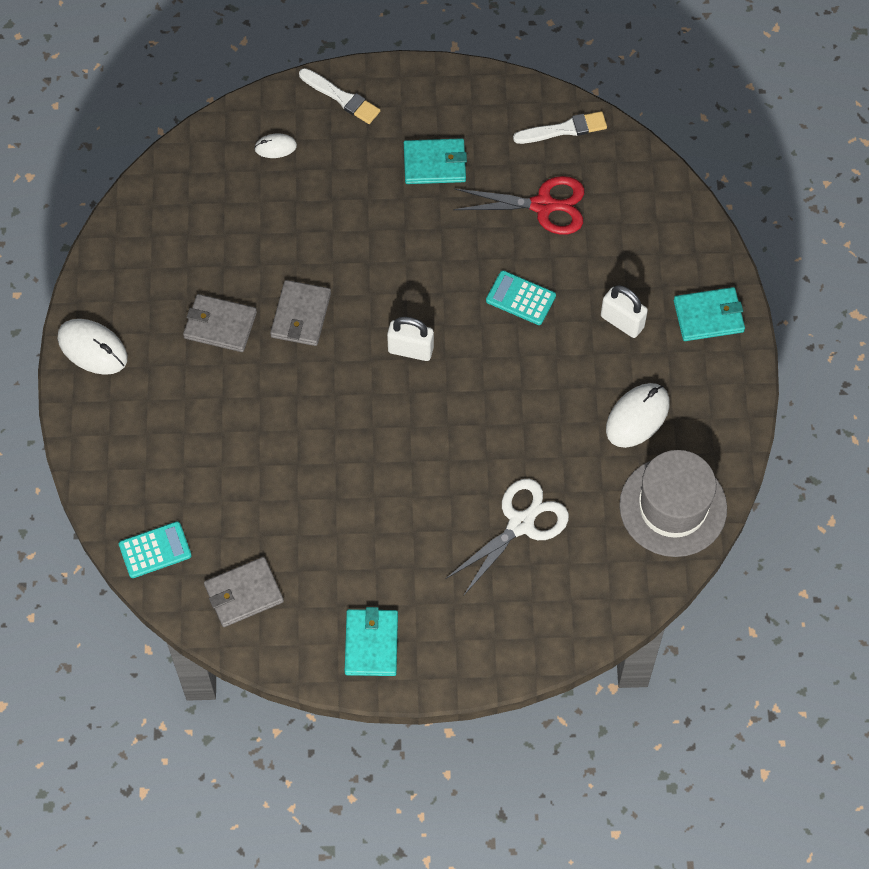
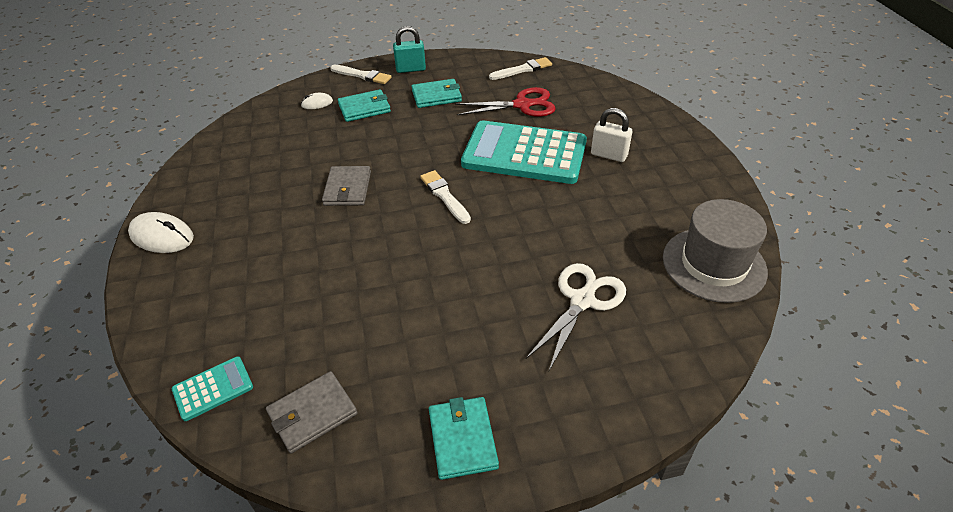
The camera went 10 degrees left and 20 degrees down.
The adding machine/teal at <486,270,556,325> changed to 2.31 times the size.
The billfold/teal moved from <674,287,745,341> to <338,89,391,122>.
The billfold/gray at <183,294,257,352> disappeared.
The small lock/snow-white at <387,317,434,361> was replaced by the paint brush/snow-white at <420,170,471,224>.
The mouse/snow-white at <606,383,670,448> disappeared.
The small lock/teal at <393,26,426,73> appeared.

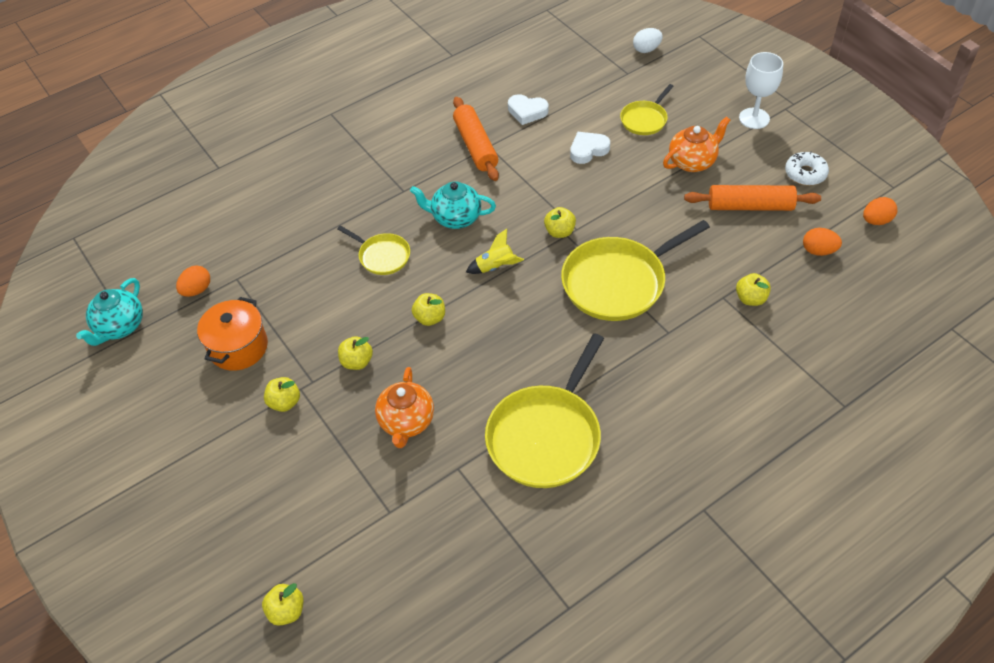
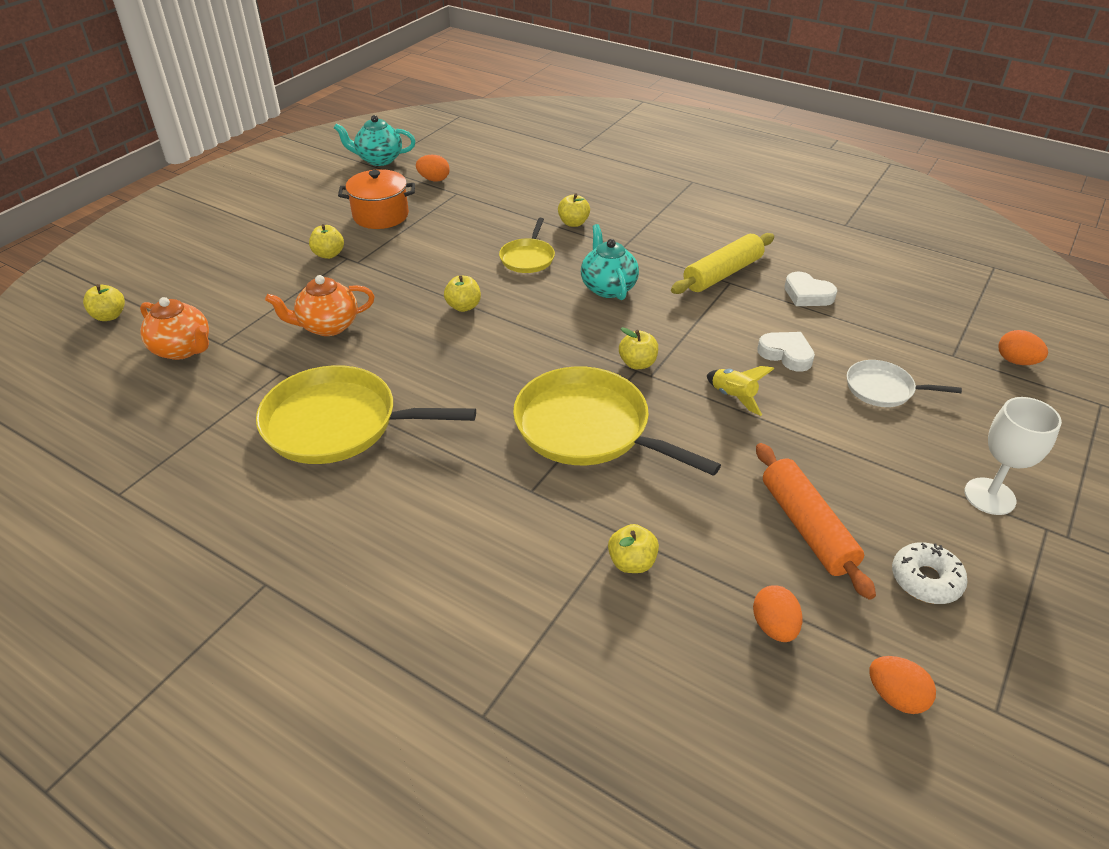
The camera went 65 degrees right and 10 degrees down.
The toy egg/snow-white at <633,28,663,53> became the toy egg/bright orange at <998,330,1048,365>.
The pan/yellow at <620,84,674,135> became the pan/snow-white at <847,360,962,407>.
The heart shape/snow-white at <508,94,549,125> turned 45 degrees counterclockwise.
The pastry roller/bright orange at <453,97,499,181> became the pastry roller/yellow at <671,233,774,294>.
The teapot/bright orange moved from <663,116,730,172> to <140,297,209,360>.
The rocket/yellow moved from <466,229,524,274> to <707,366,774,416>.
The apple/yellow moved from <338,336,373,370> to <558,193,590,227>.

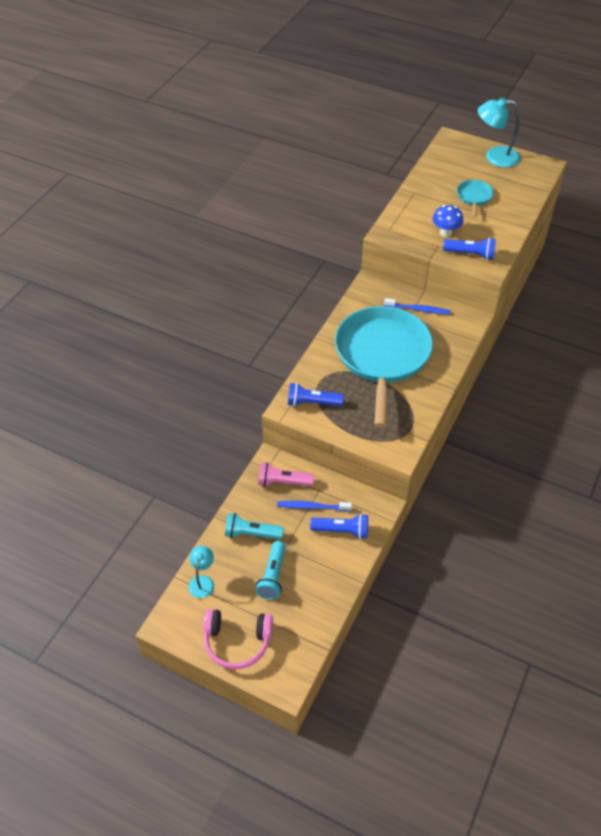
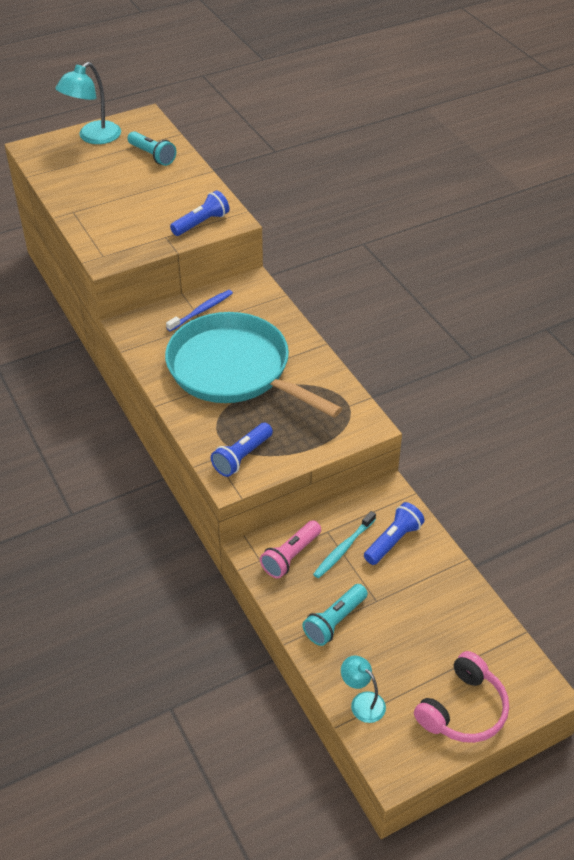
The camera went 55 degrees left and 5 degrees down.
The pan/teal at <457,180,494,217> disappeared.
The fungus/cobalt at <433,205,464,237> disappeared.
The tooth brush/cobalt at <277,501,352,511> became the tooth brush/teal at <313,511,376,578>.
The flashlight/teal moved from <256,541,285,600> to <128,131,176,166>.

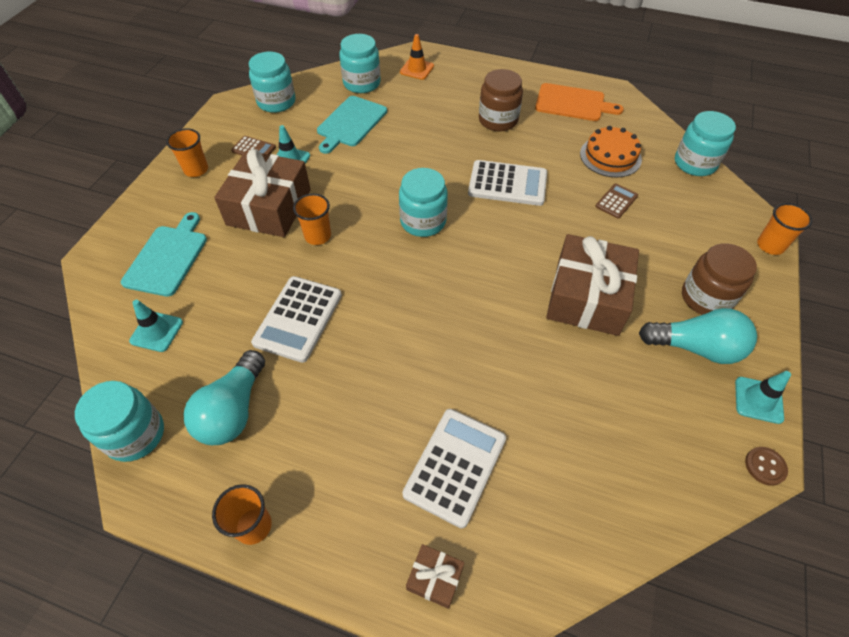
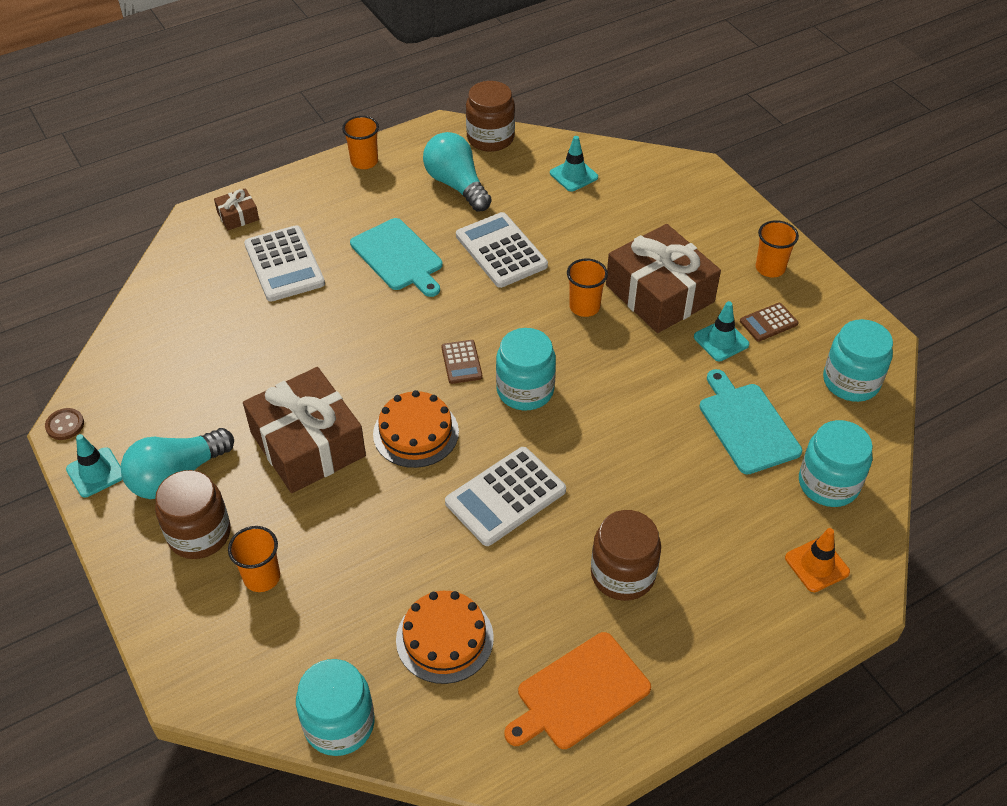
The camera went 130 degrees right and 5 degrees down.
The adding machine/russet moved from <596,183,638,219> to <441,340,483,384>.
The beaker/bright orange moved from <757,203,812,255> to <228,526,280,592>.
The cutting board/teal moved from <121,212,207,297> to <350,218,443,297>.
The preserve jar/teal at <75,381,164,462> became the preserve jar/russet at <466,81,515,152>.
The layer cake/bright orange at <373,390,459,468> appeared.

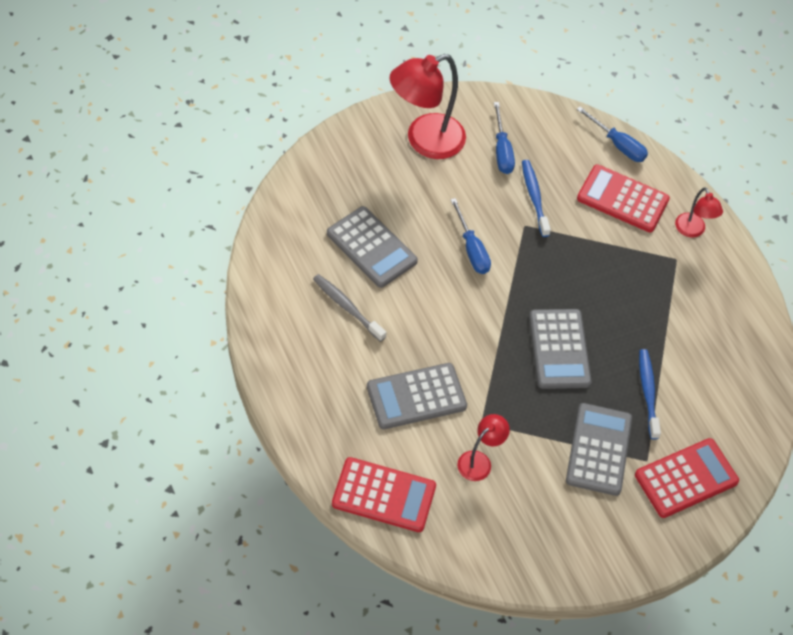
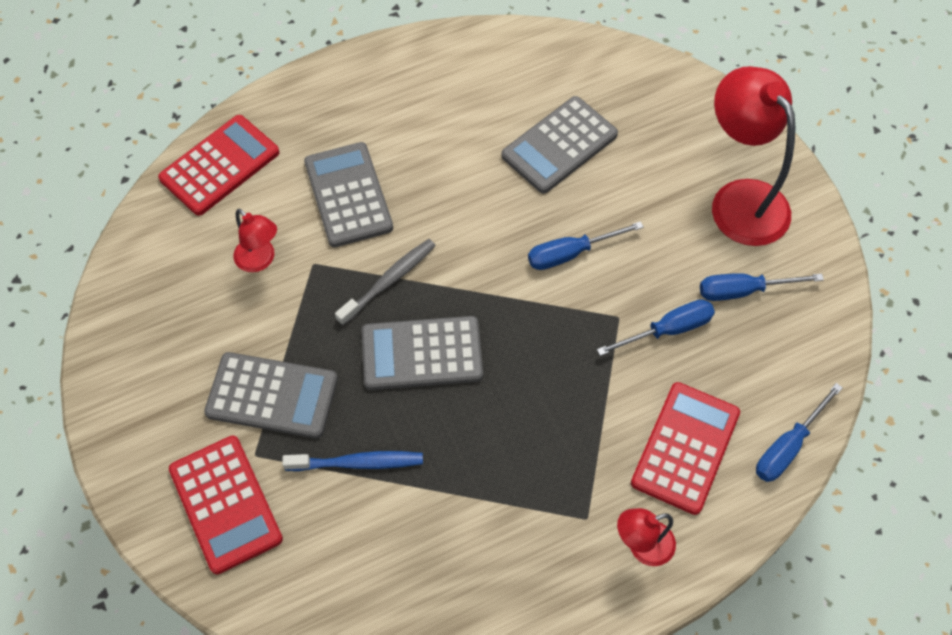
The camera went 95 degrees right and 5 degrees up.
The tooth brush/cobalt at <522,160,551,237> was replaced by the hand screwdriver/cobalt at <597,299,715,356>.
The tooth brush/gray moved from <313,274,387,342> to <335,239,436,326>.
The adding machine/scarlet at <332,457,436,532> turned 150 degrees counterclockwise.

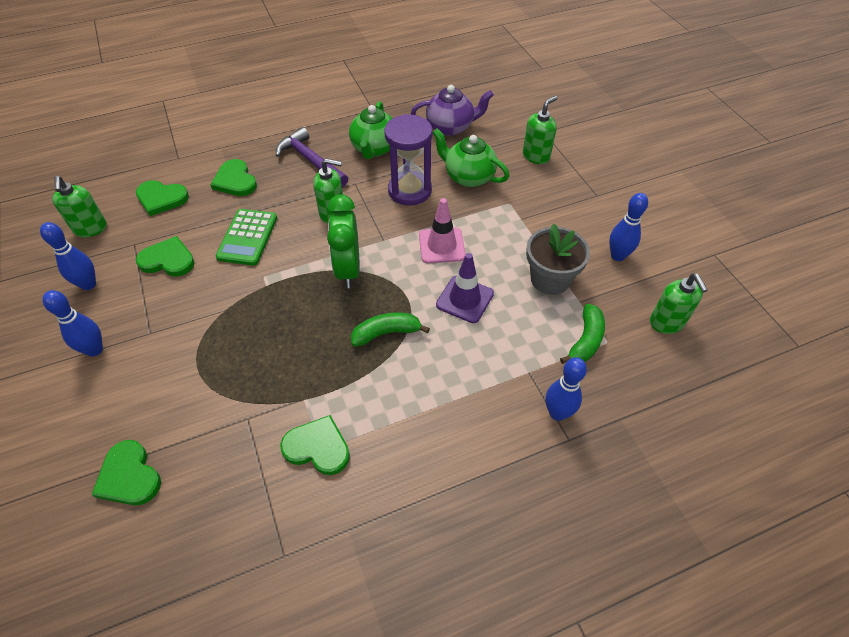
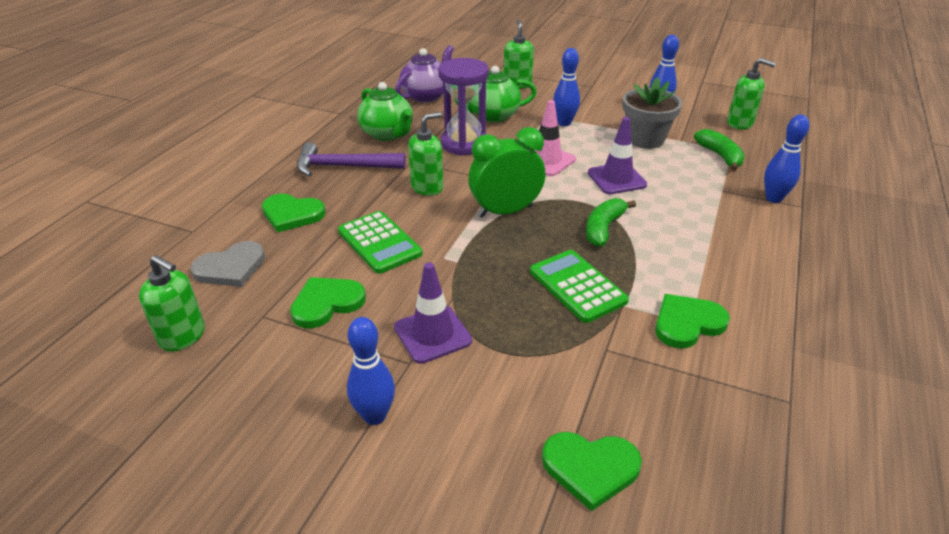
The camera went 45 degrees left and 15 degrees down.
The heart shape/leaf-green at <136,180,189,216> became the heart shape/gray at <190,241,265,287>.
The clock/leaf-green at <327,195,360,288> turned 120 degrees clockwise.
The bowling pin/cobalt moved from <40,222,96,290> to <553,48,580,126>.
The adding machine/leaf-green at <530,250,629,323> appeared.
The safety cone/royal purple at <394,262,472,364> appeared.

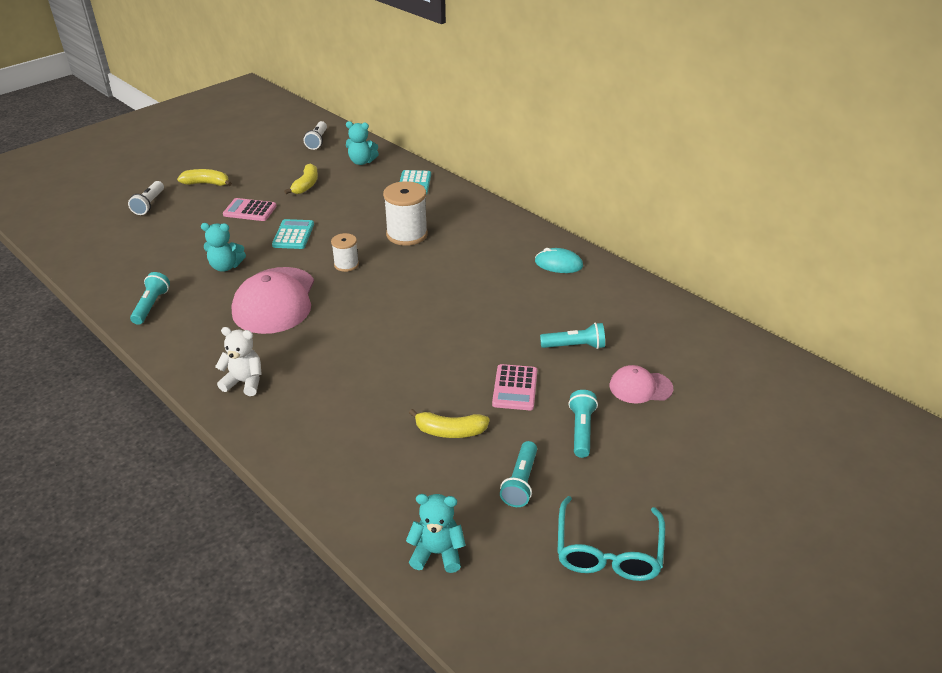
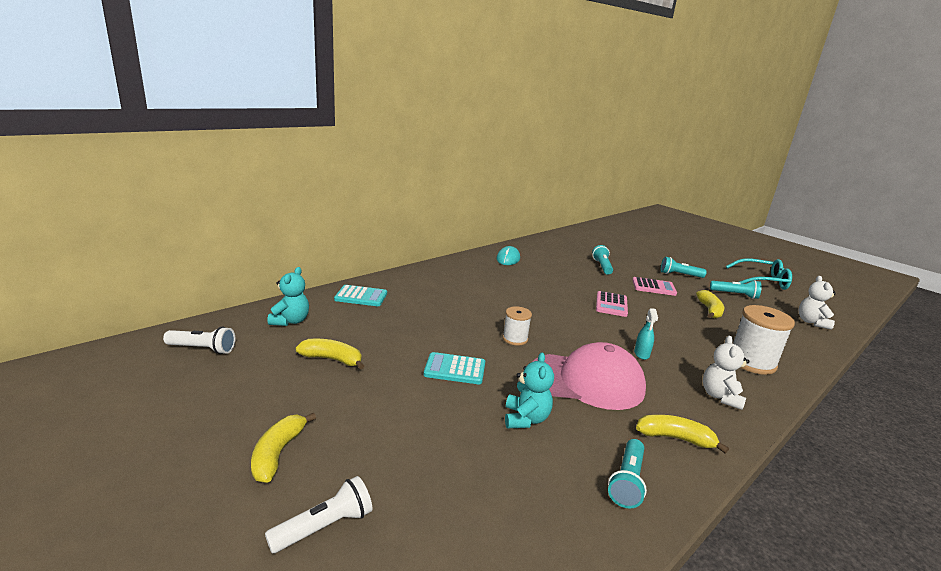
The camera went 90 degrees left and 15 degrees down.
The flashlight/snow-white at <128,181,164,215> turned 45 degrees counterclockwise.
The reel of thread/snow-white moved from <383,181,428,246> to <733,305,795,375>.
The adding machine/rosy moved from <223,198,276,221> to <596,291,628,317>.
The flashlight/teal at <130,272,170,325> turned 75 degrees counterclockwise.
The cap/rosy at <610,365,673,404> disappeared.
The teddy bear/teal at <406,494,466,573> became the teddy bear/snow-white at <799,276,836,330>.
The sprayer/teal at <634,308,658,360> appeared.
The banana fruit/yellow at <636,415,729,454> appeared.

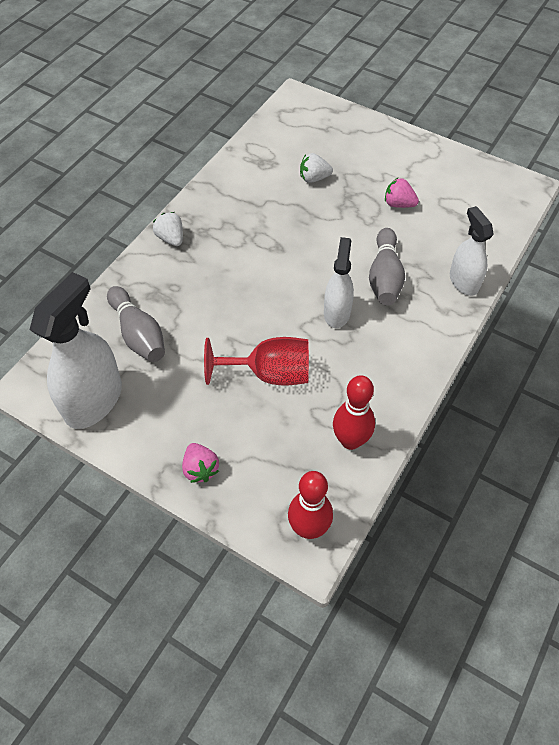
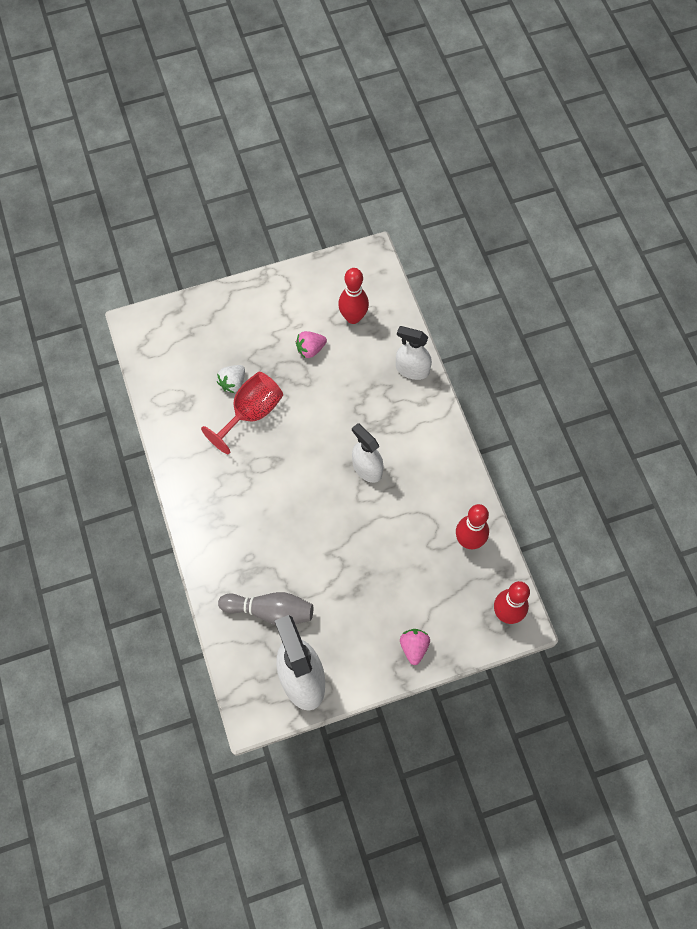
The camera went 50 degrees left and 10 degrees up.
The berry/snow-white at <153,212,183,246> disappeared.
The bowling pin/gray at <369,228,405,305> disappeared.
The goblet/scarlet moved from <204,337,309,386> to <201,372,283,454>.
The berry/rosy at <182,443,219,483> turned 105 degrees counterclockwise.
The bowling pin/scarlet at <338,268,369,324> appeared.

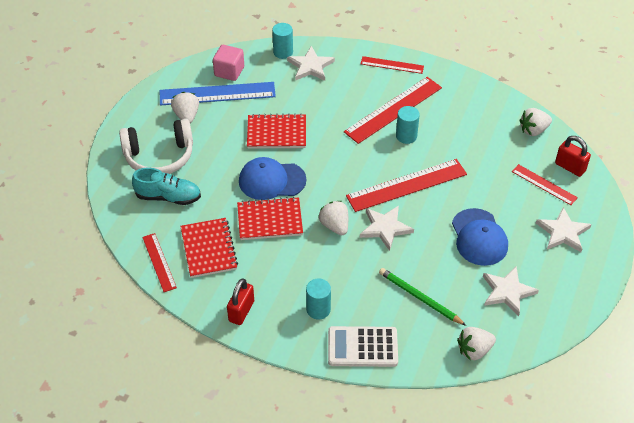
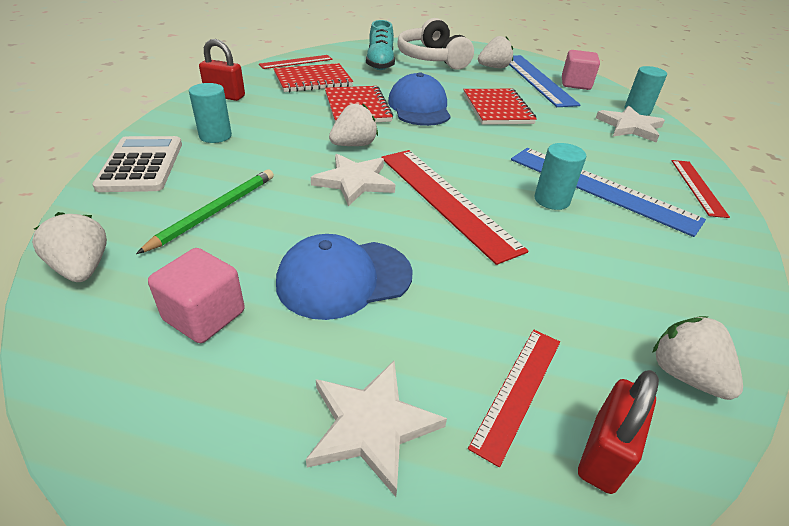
The camera went 80 degrees right and 10 degrees down.
The measuring stick/scarlet at <344,77,442,144> became the measuring stick/cobalt at <511,148,706,237>.
The star/snow-white at <483,267,539,316> was replaced by the solid cube/rosy at <148,248,245,343>.

